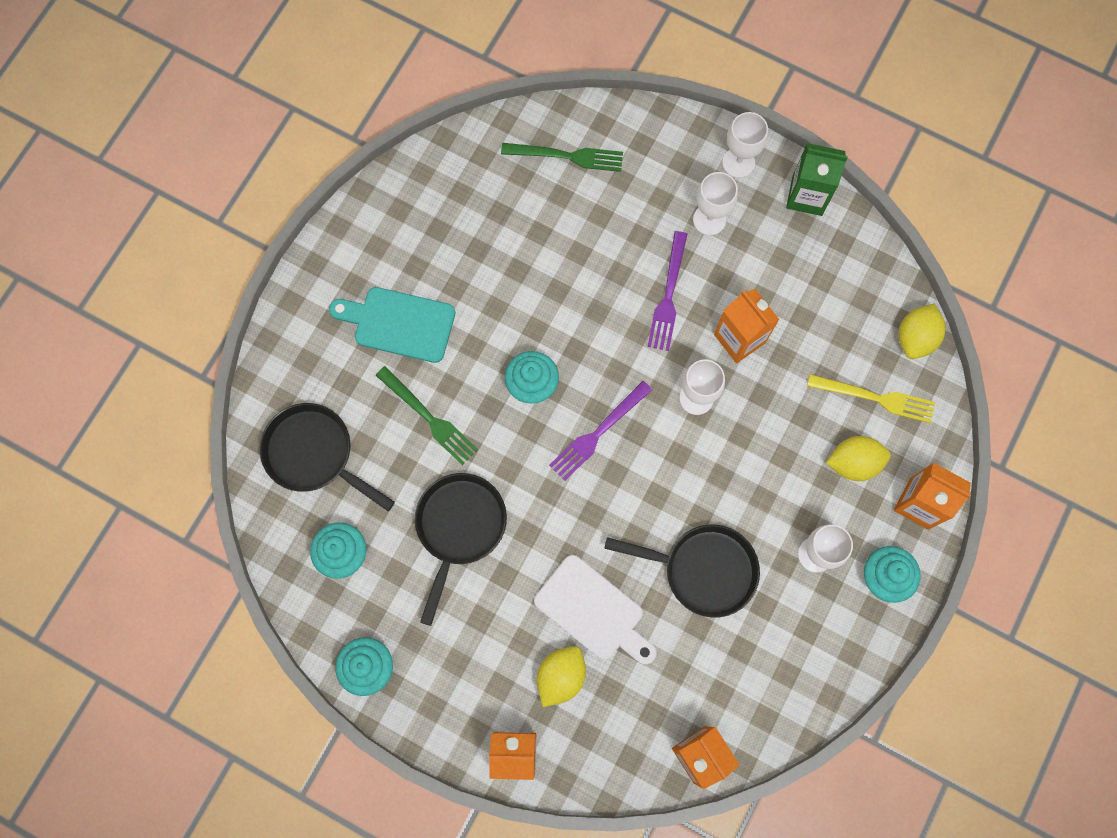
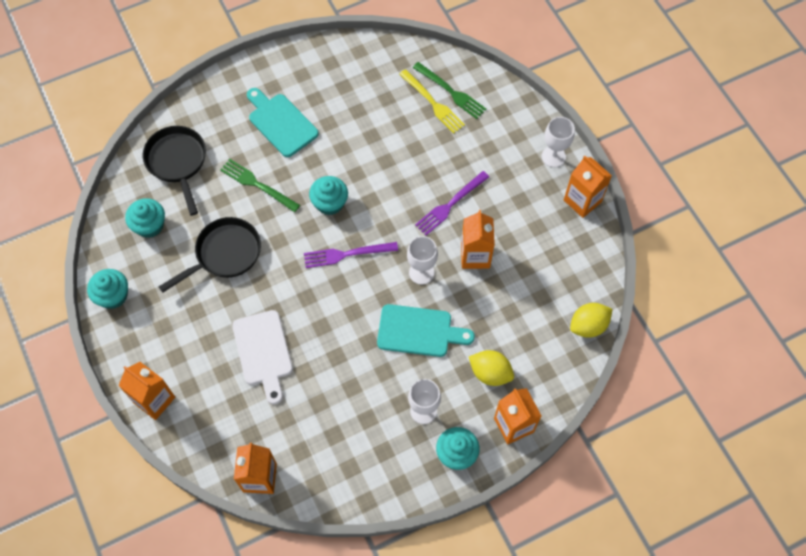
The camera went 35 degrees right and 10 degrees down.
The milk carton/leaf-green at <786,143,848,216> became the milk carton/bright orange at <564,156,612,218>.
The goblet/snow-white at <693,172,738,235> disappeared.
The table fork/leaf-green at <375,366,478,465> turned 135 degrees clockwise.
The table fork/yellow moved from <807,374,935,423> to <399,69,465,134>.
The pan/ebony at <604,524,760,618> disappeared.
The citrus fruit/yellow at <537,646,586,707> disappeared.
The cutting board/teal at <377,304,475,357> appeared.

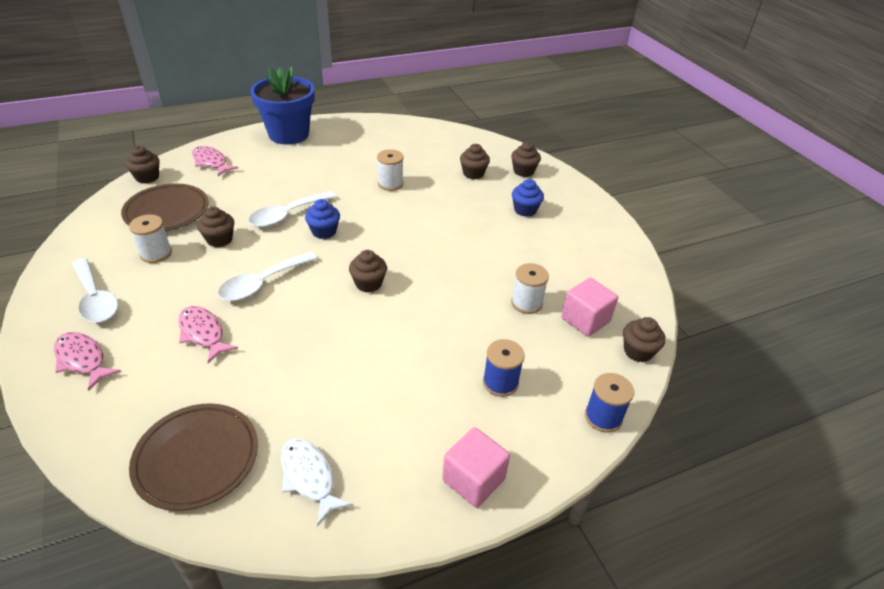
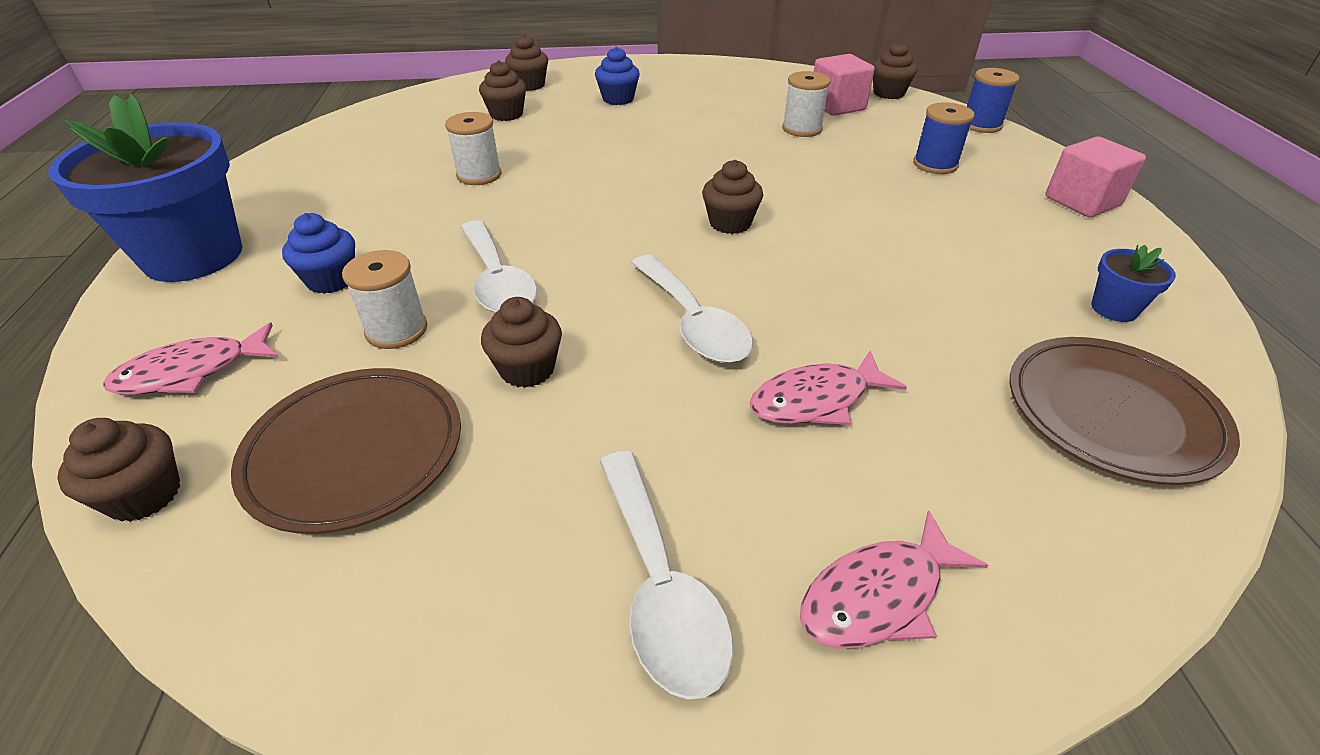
The camera went 70 degrees left and 0 degrees up.
The cupcake/cobalt moved from <305,199,340,239> to <282,213,355,294>.
The reel of thread/snow-white moved from <129,214,172,263> to <342,250,427,349>.
The tablespoon/snow-white at <72,258,118,322> turned 90 degrees clockwise.
The toy fish/snow-white at <281,438,353,526> was replaced by the potted plant/cobalt at <1091,245,1176,322>.

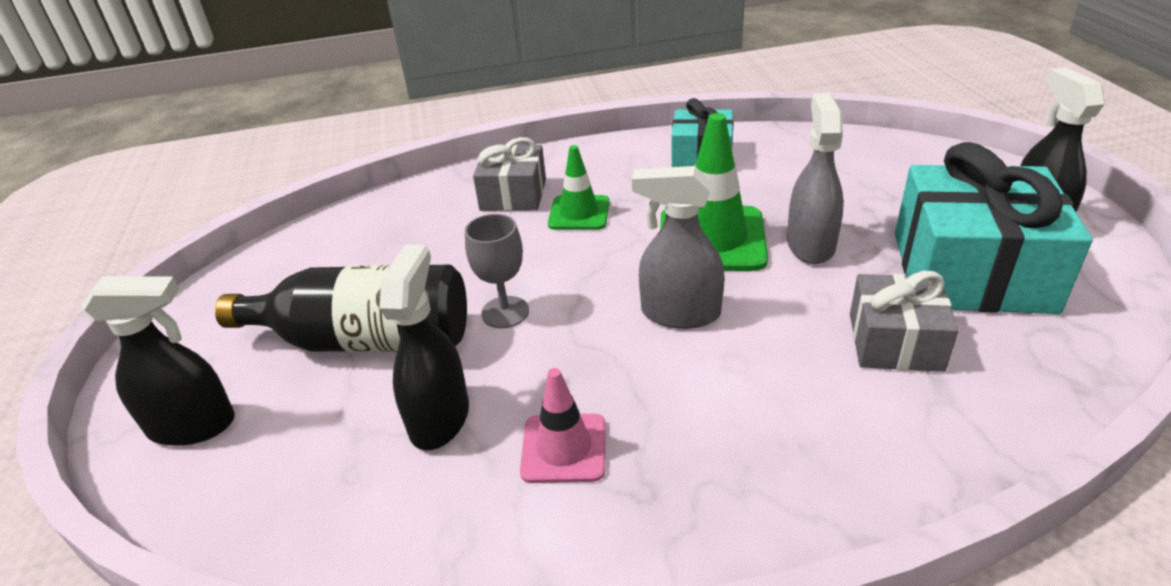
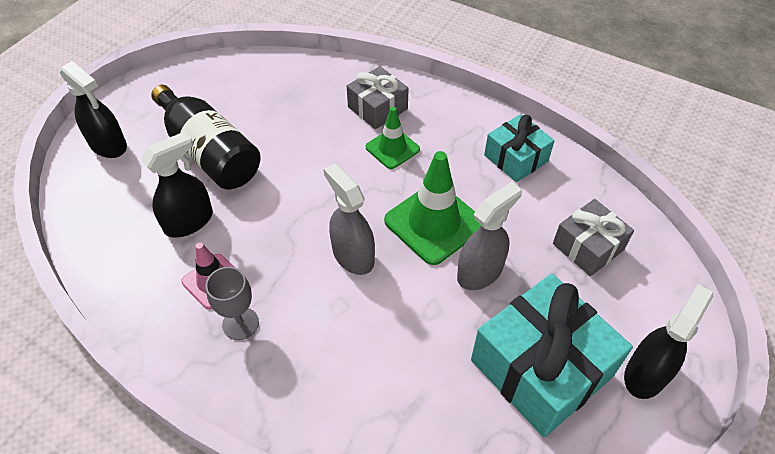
The camera went 40 degrees right and 15 degrees up.
The goblet/gray moved from <465,214,529,328> to <206,267,259,340>.
The present/gray moved from <850,271,959,372> to <553,199,634,276>.

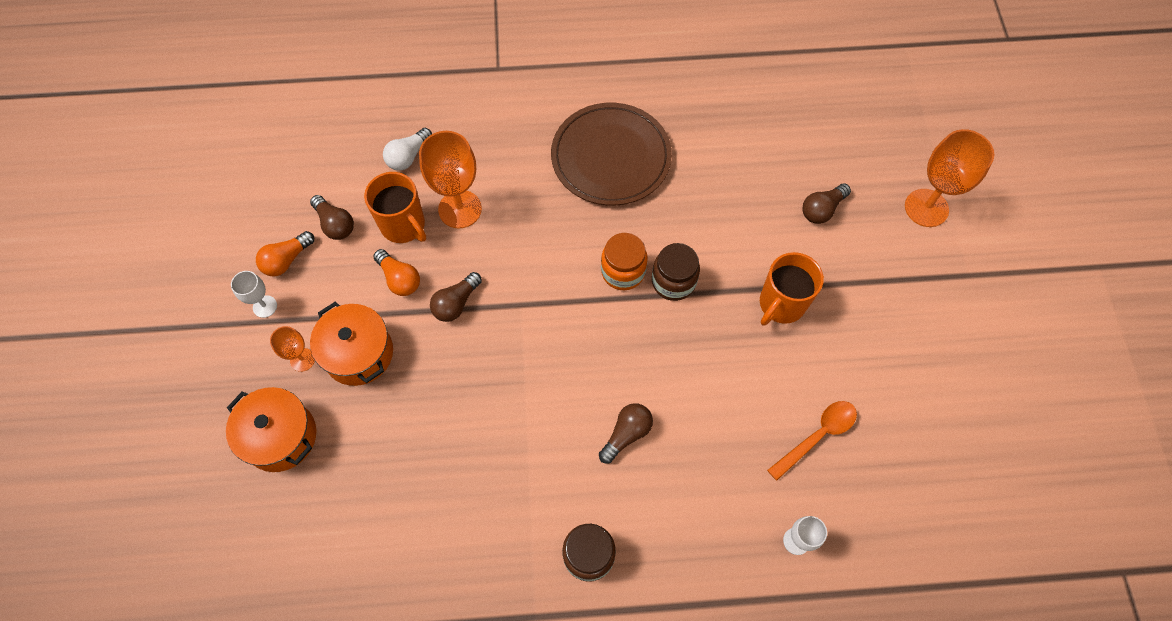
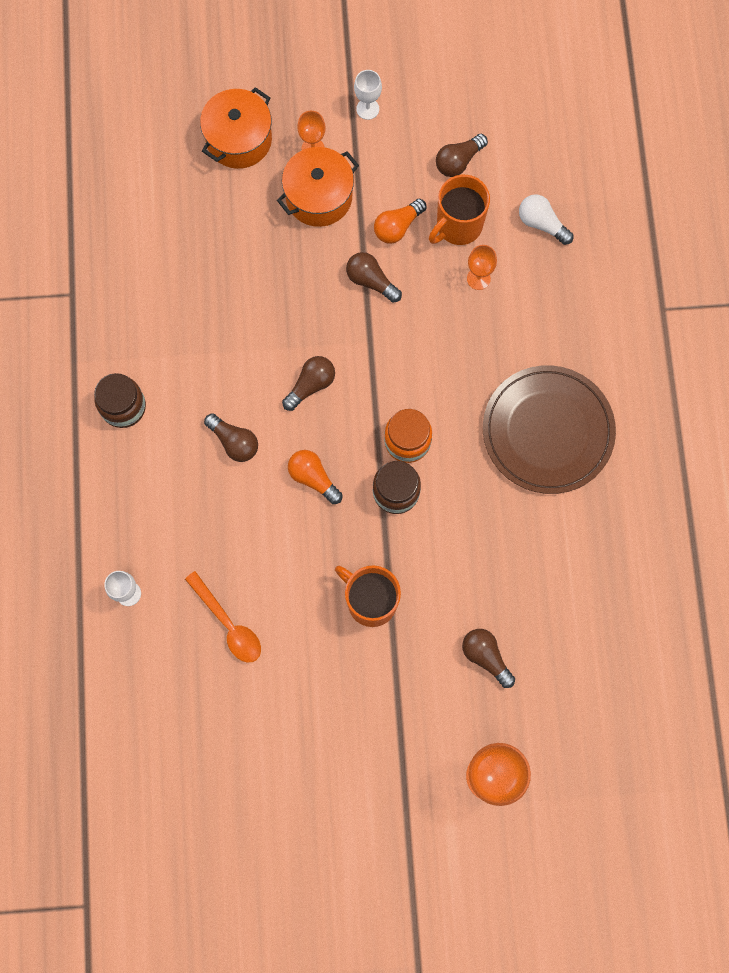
The camera went 90 degrees right and 10 degrees up.
The goblet/bright orange at <419,131,482,228> changed to 0.53 times the size.
The lightbulb/bright orange moved from <256,231,314,276> to <288,450,343,504>.
The lightbulb/russet at <282,356,335,411> appeared.

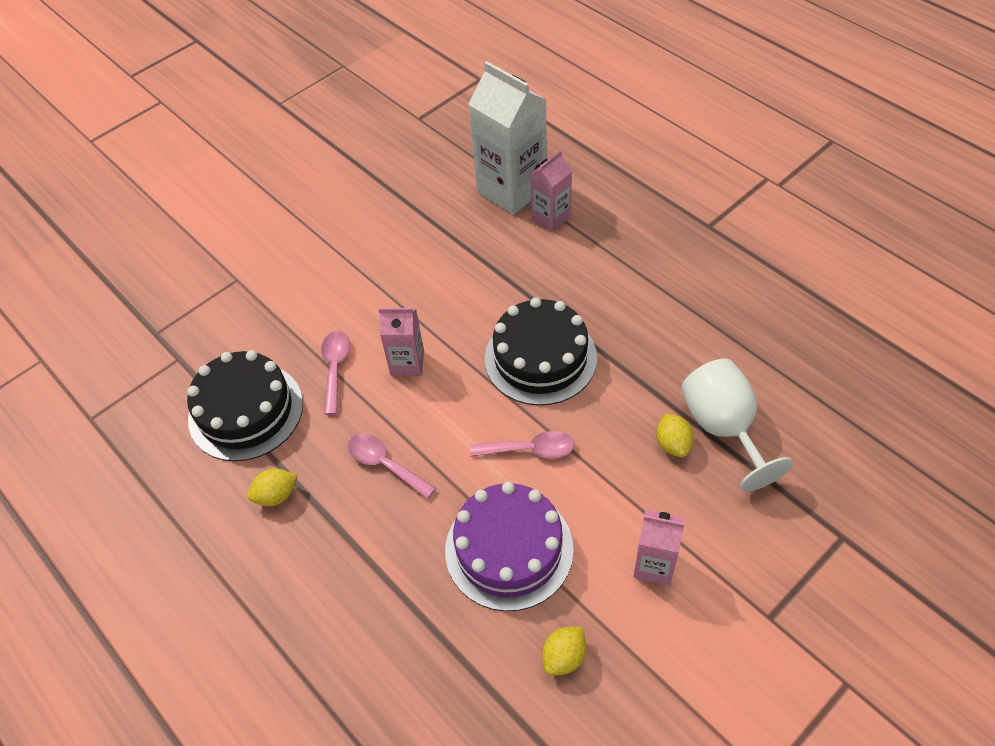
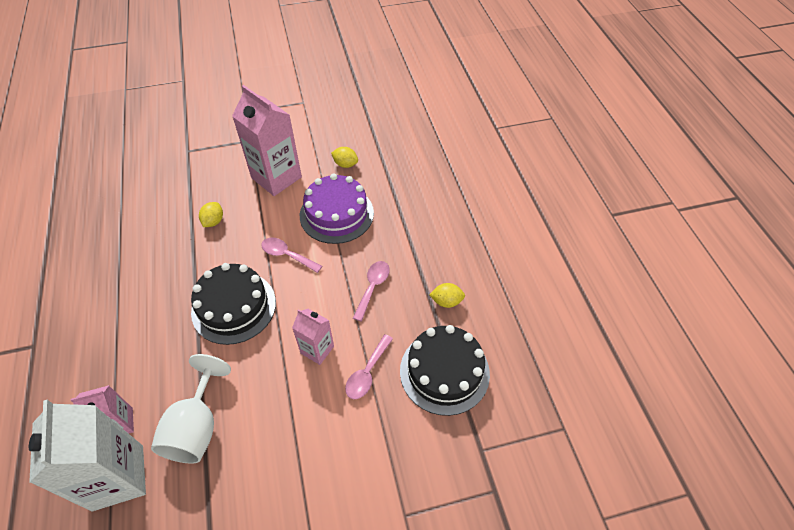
The camera went 155 degrees left and 0 degrees up.
The goblet/snow-white moved from <681,359,794,491> to <151,354,231,464>.
The tablespoon/rosy at <348,434,436,499> turned 135 degrees counterclockwise.
The milk carton/rosy at <633,510,684,585> changed to 1.84 times the size.
The citrus fruit/yellow at <542,627,586,675> turned 45 degrees clockwise.

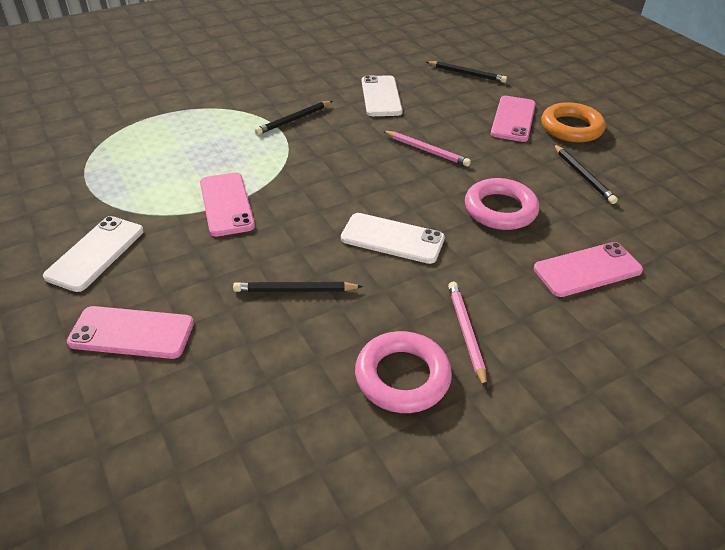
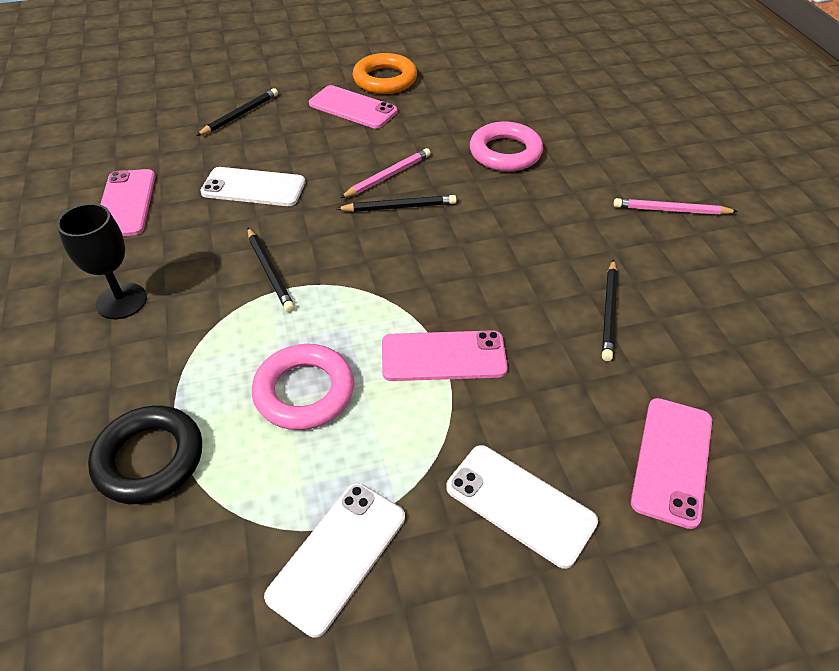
The camera went 75 degrees left and 5 degrees up.
The pencil/ebony moved from <553,144,618,204> to <336,195,457,212>.
The phone/snow-white moved from <341,213,445,264> to <264,483,405,638>.
The phone/rosy moved from <534,242,643,297> to <100,169,155,236>.
The hoop/rosy moved from <355,331,452,413> to <252,344,354,430>.
The goblet/ebony at <57,203,147,319> appeared.
The hoop/ebony at <88,405,202,504> appeared.

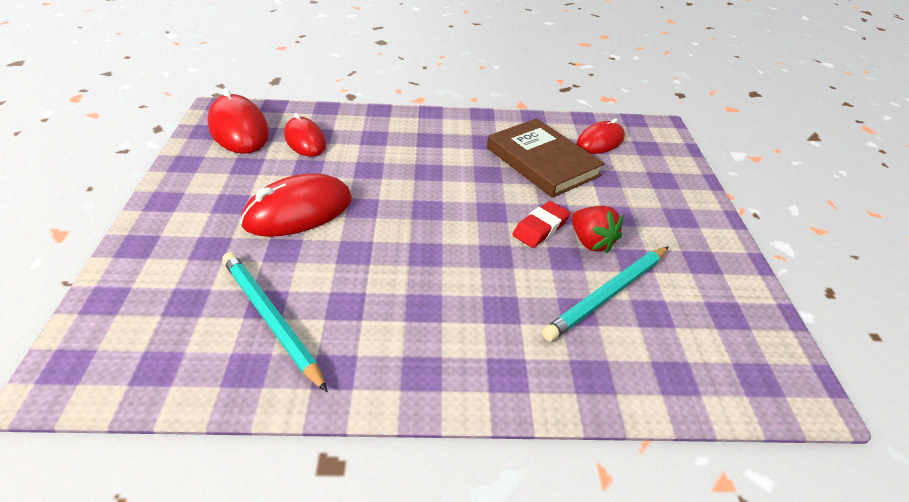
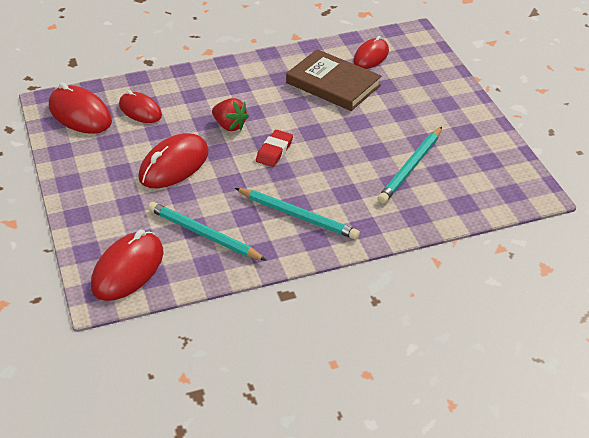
The camera went 15 degrees left and 0 degrees up.
The pencil eraser/scarlet moved from <512,201,570,248> to <256,130,293,167>.
The berry/scarlet moved from <571,206,623,253> to <212,98,249,131>.
The pencil/teal at <235,188,360,240> appeared.
The mouse/scarlet at <91,230,163,301> appeared.

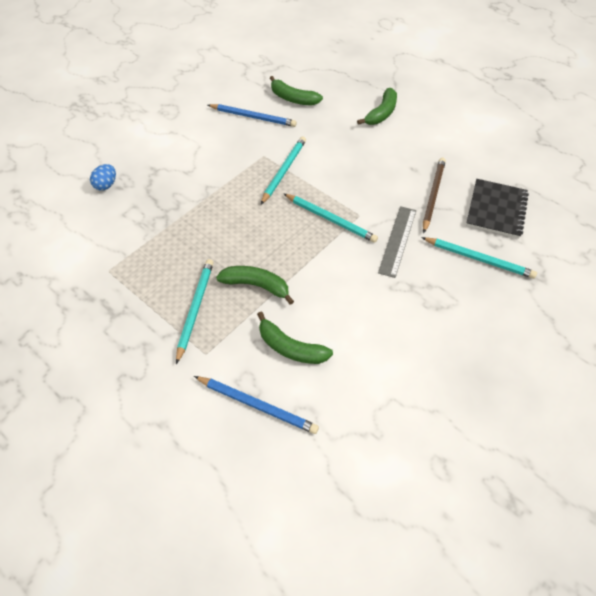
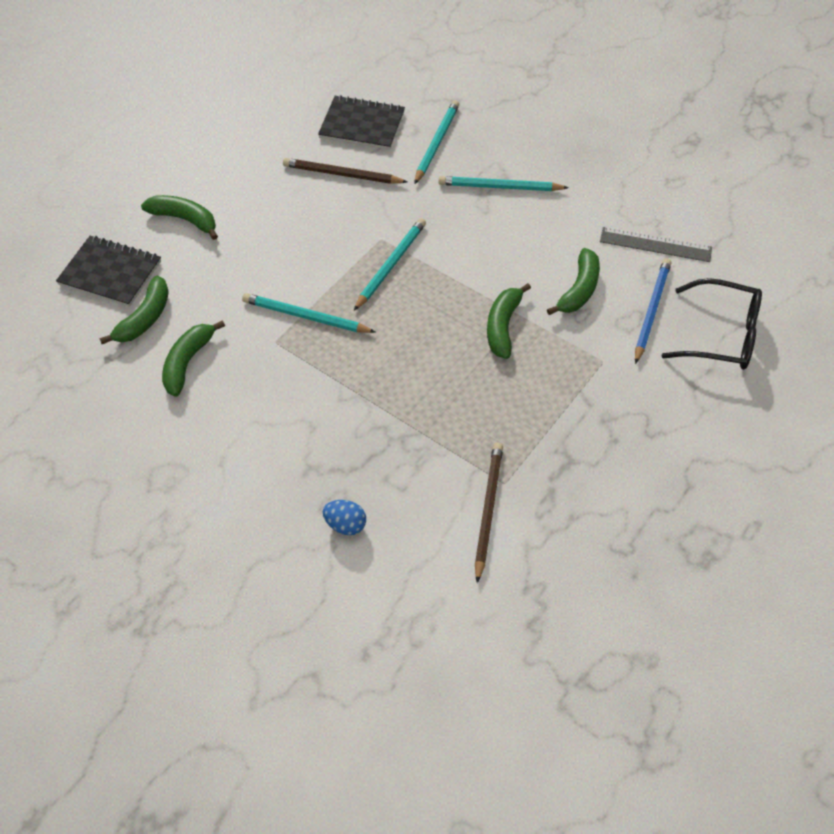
The camera went 95 degrees left and 0 degrees up.
The pencil/cobalt at <208,104,297,127> was replaced by the banana fruit/leaf-green at <162,321,225,397>.
The measuring stick/gray moved from <378,206,416,278> to <600,227,712,262>.
The pencil/teal moved from <176,259,214,364> to <439,176,569,191>.
The notebook/ebony at <56,236,161,307> appeared.
The spectacles/ebony at <661,278,762,370> appeared.
The pencil/russet at <475,442,503,583> appeared.

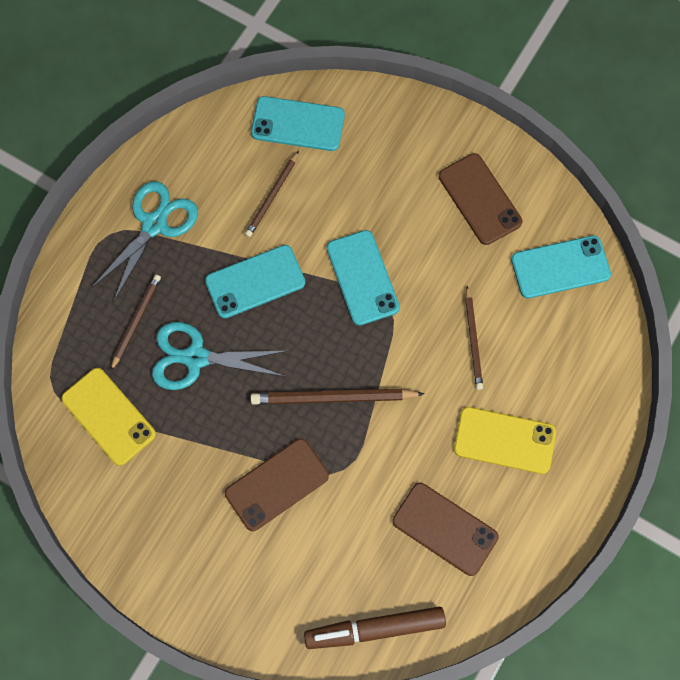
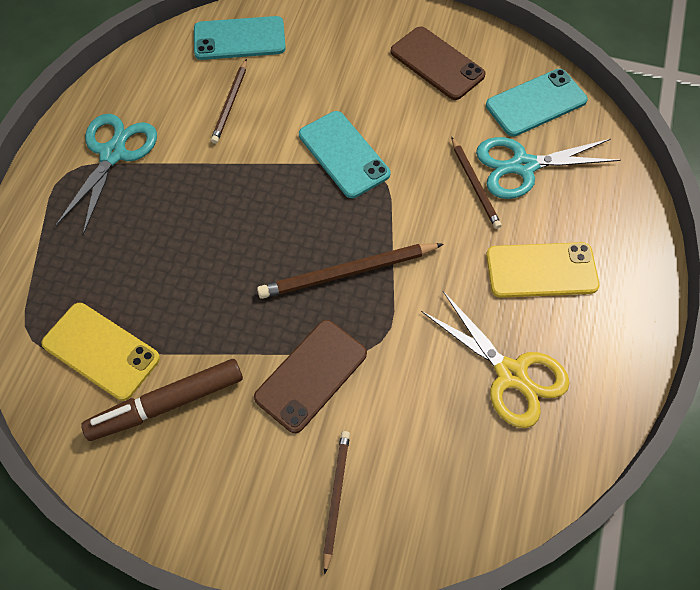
The camera went 15 degrees left and 10 degrees down.
The phone/teal at <205,245,305,318> disappeared.
The pencil/russet moved from <111,274,161,370> to <323,431,350,574>.
The shears/teal moved from <152,322,287,390> to <476,137,621,199>.
The phone/russet at <392,483,499,576> was replaced by the shears/yellow at <421,291,570,428>.
The felt pen/russet moved from <304,607,446,649> to <81,359,243,441>.

